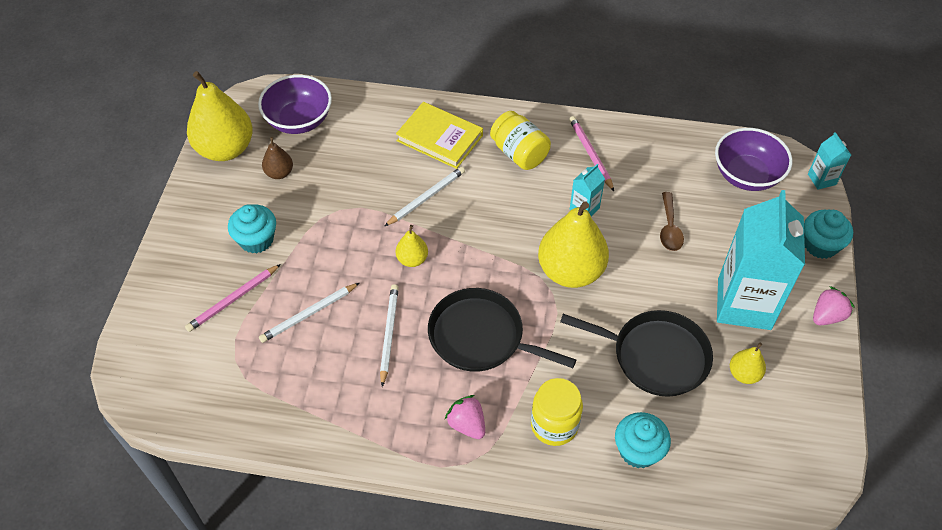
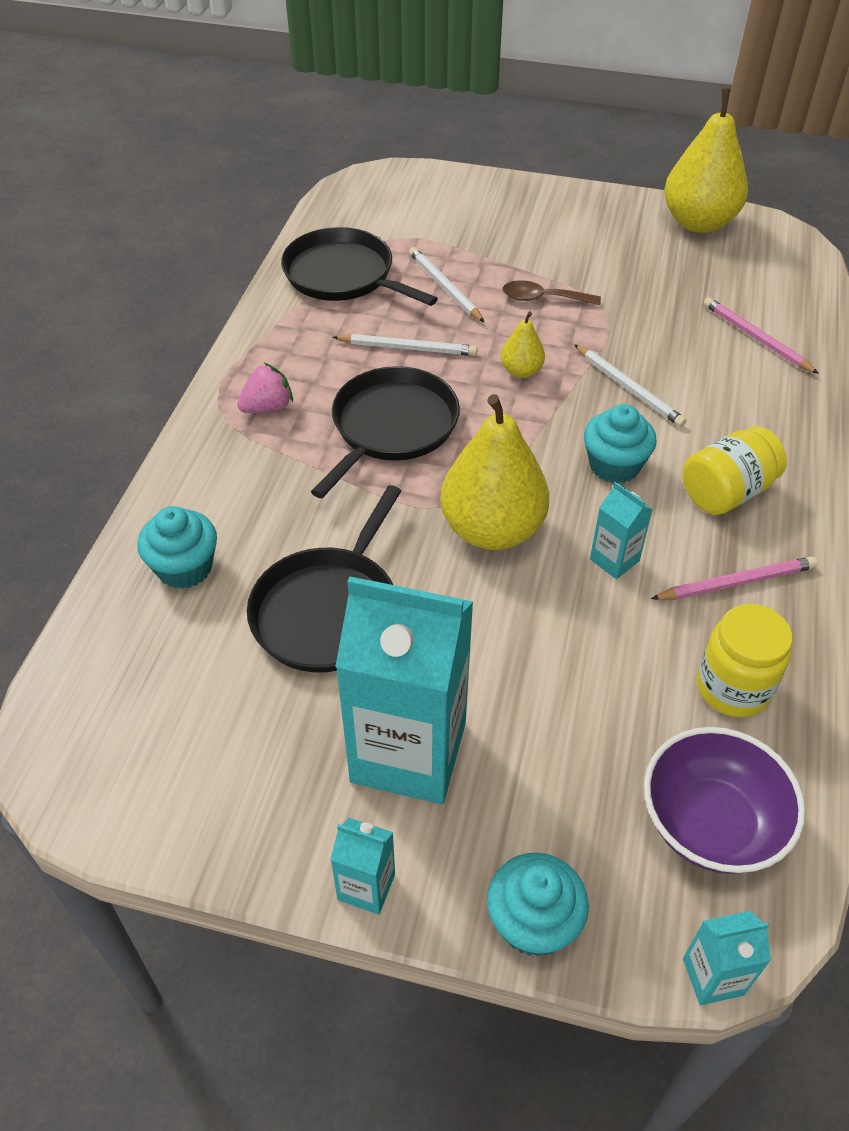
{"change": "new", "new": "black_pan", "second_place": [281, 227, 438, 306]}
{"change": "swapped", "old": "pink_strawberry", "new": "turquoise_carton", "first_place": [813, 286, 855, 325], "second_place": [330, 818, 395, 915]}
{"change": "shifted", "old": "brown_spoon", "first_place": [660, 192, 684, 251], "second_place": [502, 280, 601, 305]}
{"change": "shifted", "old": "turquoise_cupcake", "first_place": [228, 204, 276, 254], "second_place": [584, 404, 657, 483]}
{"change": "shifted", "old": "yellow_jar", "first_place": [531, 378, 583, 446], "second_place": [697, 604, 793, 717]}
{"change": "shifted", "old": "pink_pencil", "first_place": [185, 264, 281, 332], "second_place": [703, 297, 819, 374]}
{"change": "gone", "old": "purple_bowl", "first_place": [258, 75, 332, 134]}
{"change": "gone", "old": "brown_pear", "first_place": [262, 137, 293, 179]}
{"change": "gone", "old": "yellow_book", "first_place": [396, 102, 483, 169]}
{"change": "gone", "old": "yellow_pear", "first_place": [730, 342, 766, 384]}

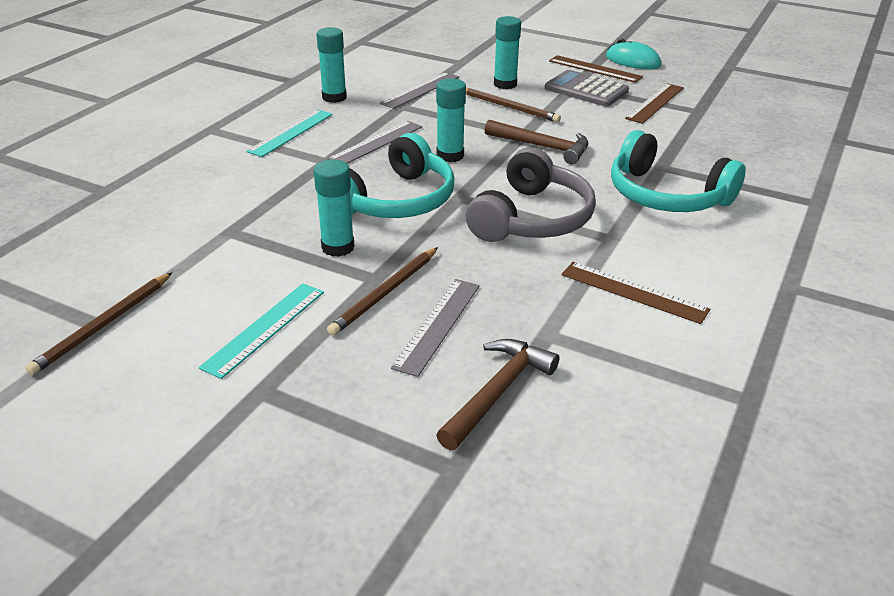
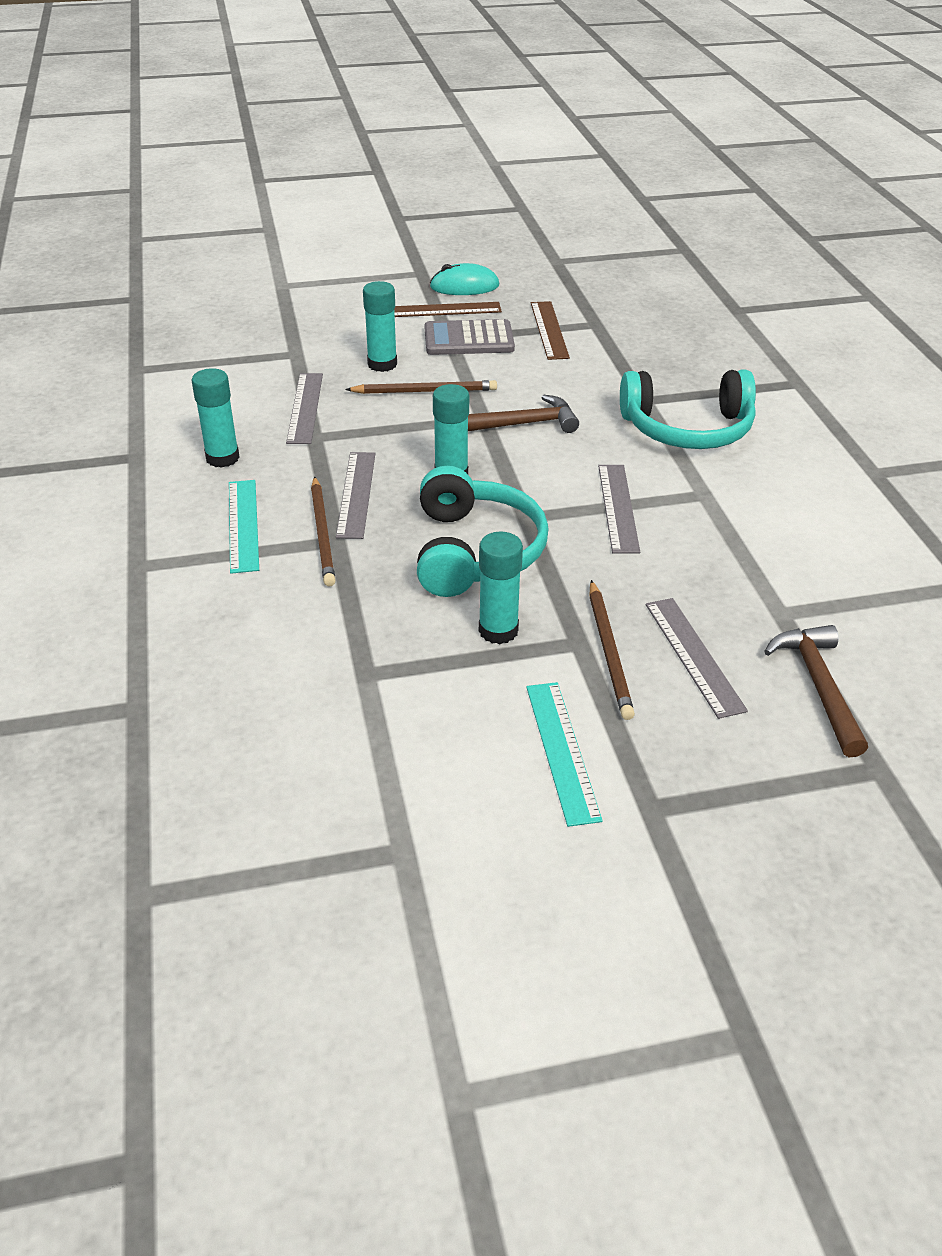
{"change": "shifted", "old": "brown_pencil", "first_place": [25, 272, 172, 376], "second_place": [311, 476, 336, 586]}
{"change": "swapped", "old": "grey_headphones", "new": "grey_ruler", "first_place": [466, 147, 596, 242], "second_place": [598, 465, 640, 553]}
{"change": "gone", "old": "brown_ruler", "first_place": [561, 262, 710, 324]}

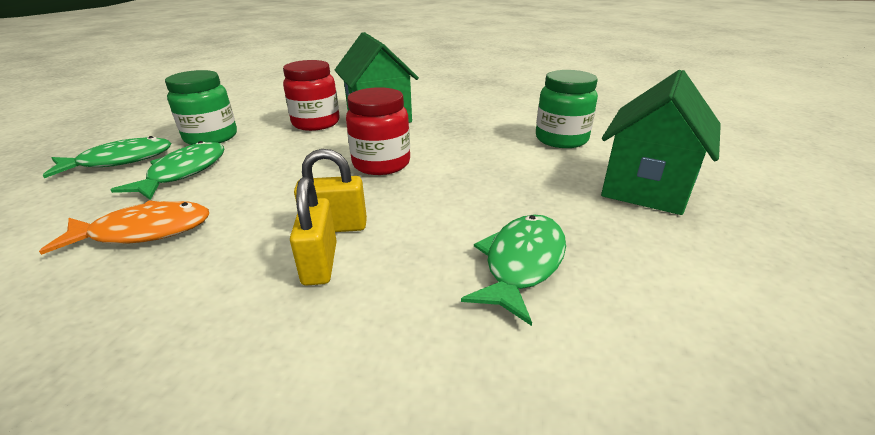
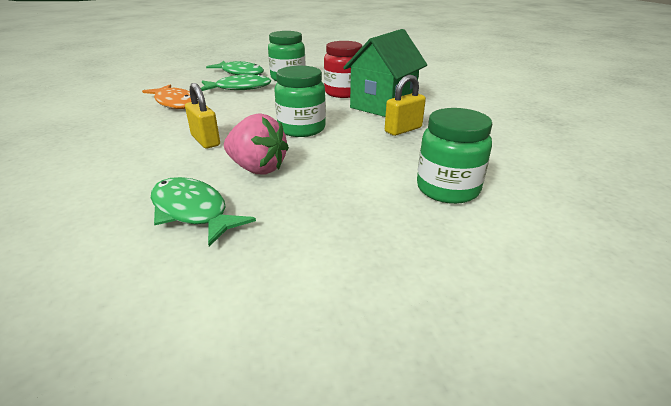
{"change": "rotated", "old": "green_fish", "first_place": [461, 214, 566, 326], "second_place": [151, 177, 256, 247], "degrees": -135}
{"change": "new", "new": "pink_strawberry", "second_place": [224, 113, 289, 175]}
{"change": "repainted", "old": "red_jar", "new": "green_jar", "first_place": [346, 87, 410, 175], "second_place": [274, 66, 326, 137]}
{"change": "shifted", "old": "yellow_padlock", "first_place": [290, 177, 336, 286], "second_place": [385, 75, 426, 136]}
{"change": "gone", "old": "green_house", "first_place": [601, 70, 721, 215]}

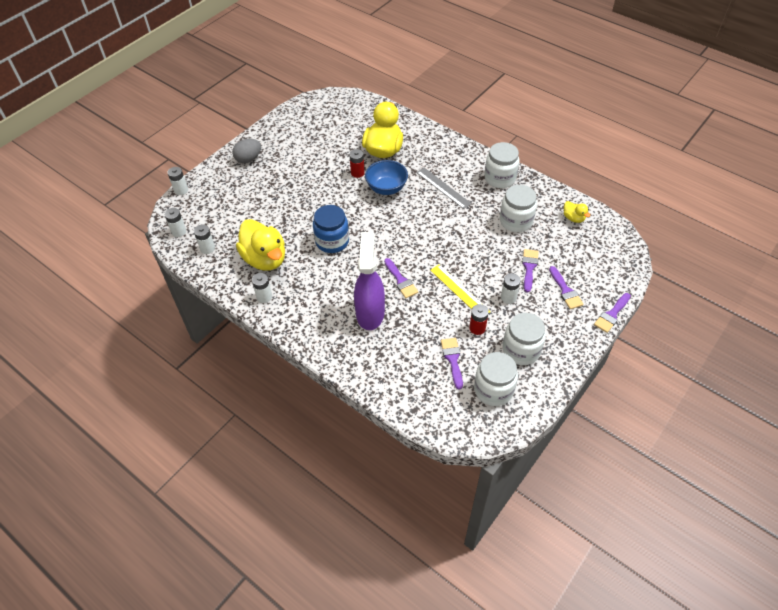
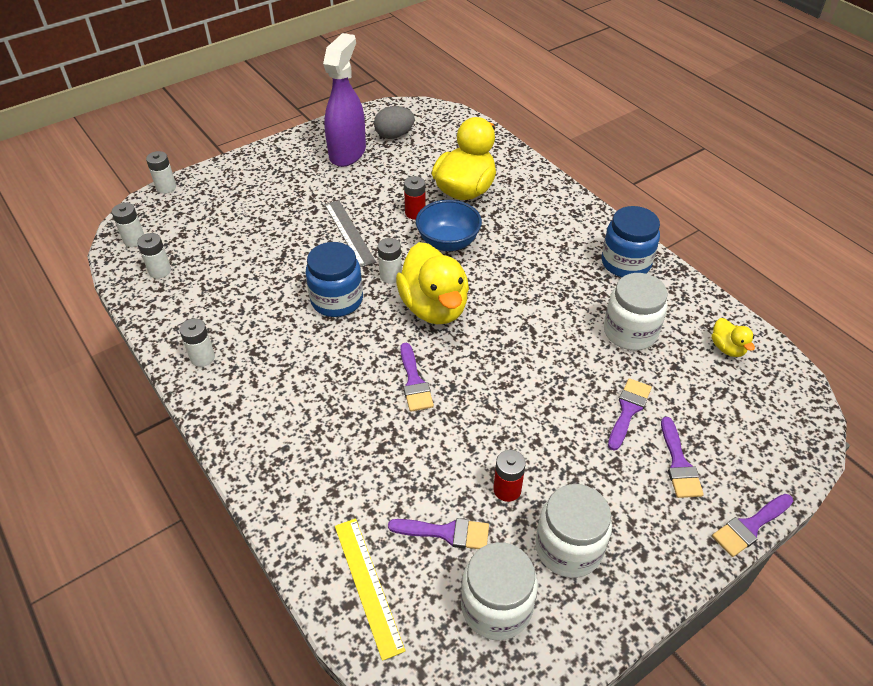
{"change": "shifted", "old": "purple_spray_bottle", "first_place": [354, 232, 385, 330], "second_place": [323, 33, 366, 167]}
{"change": "shifted", "old": "grey_ruler", "first_place": [416, 168, 472, 209], "second_place": [324, 200, 376, 267]}
{"change": "shifted", "old": "yellow_ruler", "first_place": [430, 265, 490, 313], "second_place": [335, 518, 406, 661]}
{"change": "shifted", "old": "grey_egg", "first_place": [232, 138, 261, 163], "second_place": [374, 106, 415, 139]}
{"change": "shifted", "old": "white_battery", "first_place": [501, 273, 521, 304], "second_place": [378, 238, 402, 284]}
{"change": "rotated", "old": "purple_brush", "first_place": [441, 338, 463, 390], "second_place": [388, 518, 489, 549], "degrees": 90}
{"change": "shifted", "old": "yellow_duck", "first_place": [236, 219, 285, 271], "second_place": [396, 242, 469, 324]}
{"change": "repainted", "old": "white_jar", "new": "blue_jar", "first_place": [484, 142, 519, 188], "second_place": [601, 206, 660, 277]}

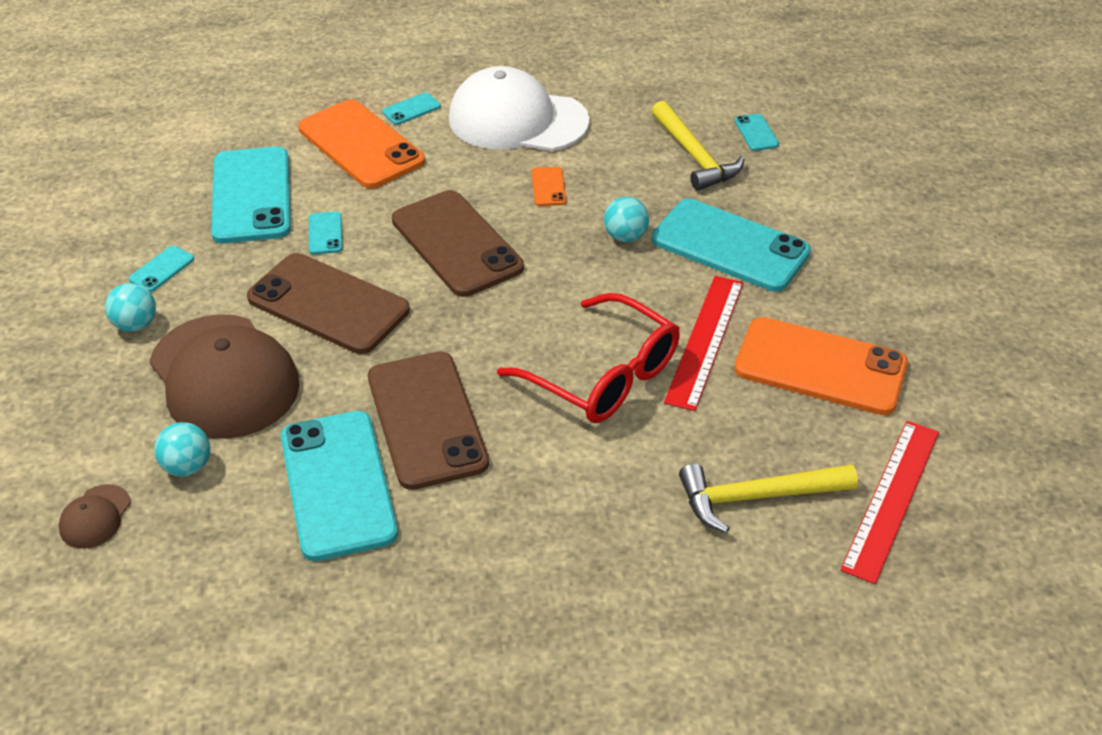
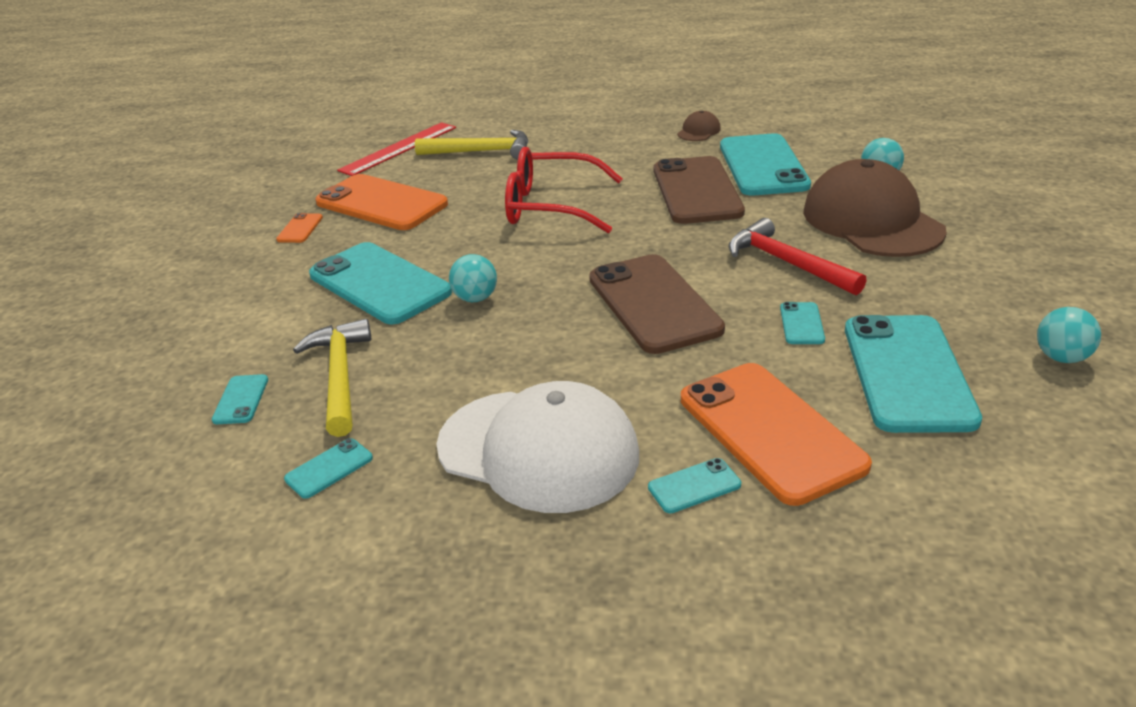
{"change": "shifted", "old": "orange_phone", "first_place": [532, 167, 566, 206], "second_place": [276, 213, 323, 243]}
{"change": "shifted", "old": "turquoise_phone", "first_place": [129, 246, 194, 292], "second_place": [284, 438, 373, 499]}
{"change": "rotated", "old": "red_glasses", "first_place": [497, 293, 680, 423], "second_place": [505, 147, 623, 233], "degrees": -45}
{"change": "shifted", "old": "brown_cap", "first_place": [59, 484, 131, 549], "second_place": [677, 110, 721, 141]}
{"change": "swapped", "old": "brown_phone", "new": "red_hammer", "first_place": [247, 253, 410, 354], "second_place": [729, 218, 867, 295]}
{"change": "shifted", "old": "turquoise_ball", "first_place": [105, 283, 156, 332], "second_place": [1037, 307, 1101, 363]}
{"change": "gone", "old": "red_ruler", "first_place": [664, 276, 743, 411]}

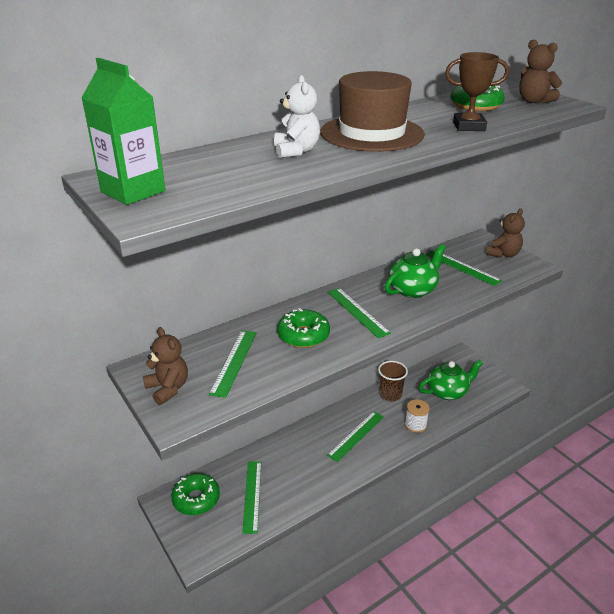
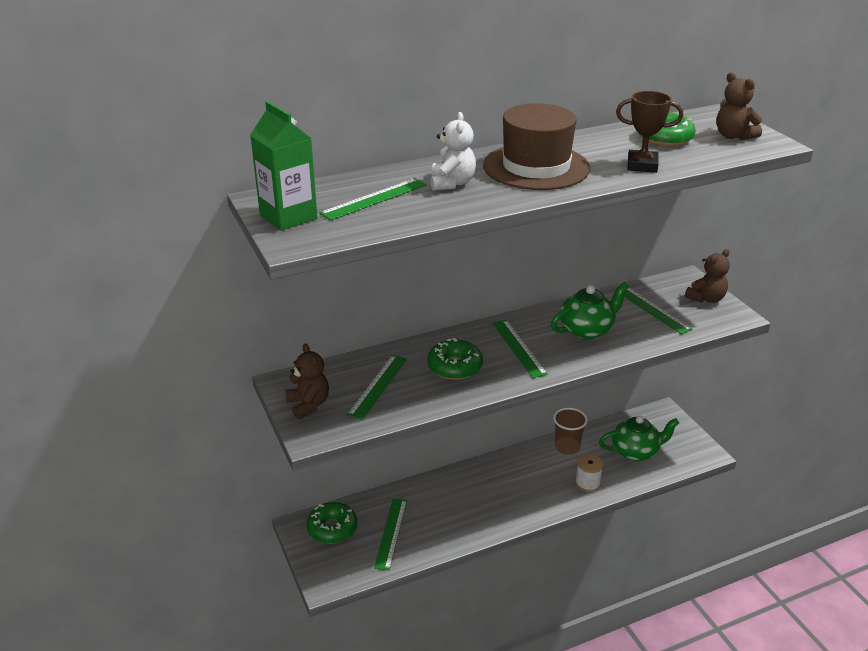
{"change": "shifted", "old": "green_ruler", "first_place": [327, 411, 384, 462], "second_place": [319, 178, 427, 221]}

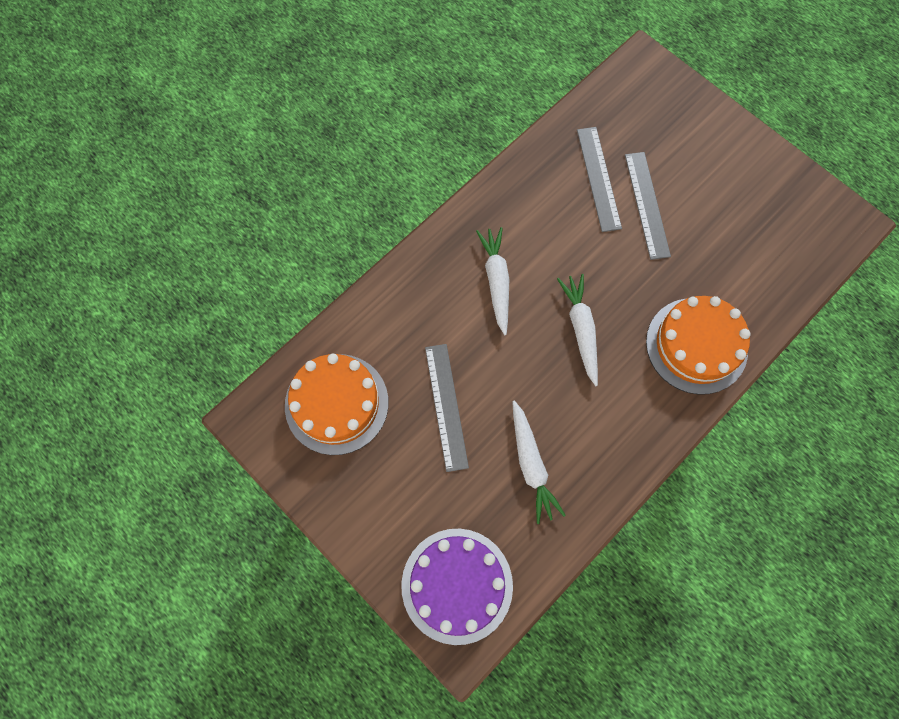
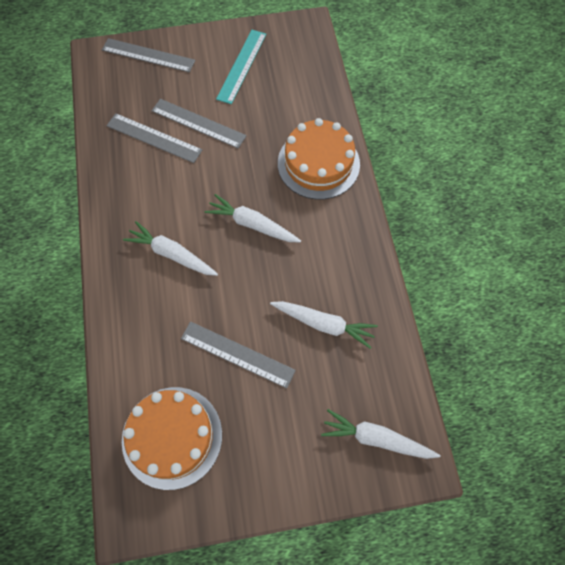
{"change": "new", "new": "grey_ruler", "second_place": [102, 38, 195, 73]}
{"change": "new", "new": "turquoise_ruler", "second_place": [216, 30, 266, 104]}
{"change": "swapped", "old": "purple_cake", "new": "white_carrot", "first_place": [401, 529, 513, 645], "second_place": [321, 409, 440, 459]}

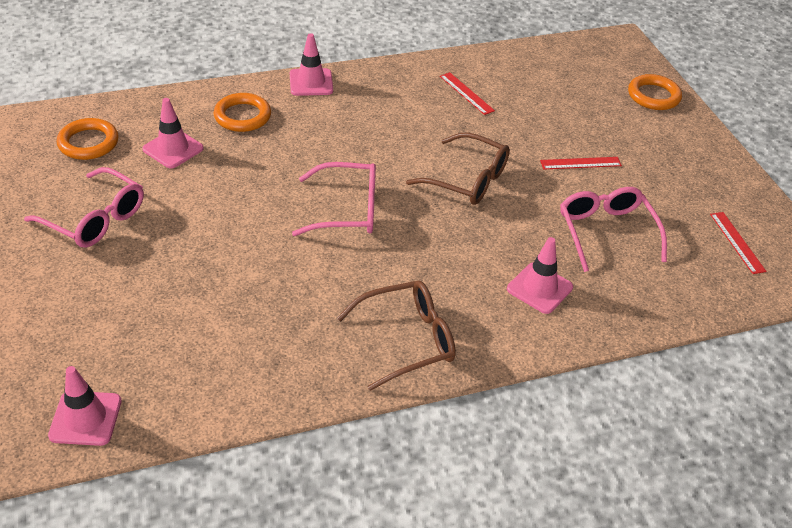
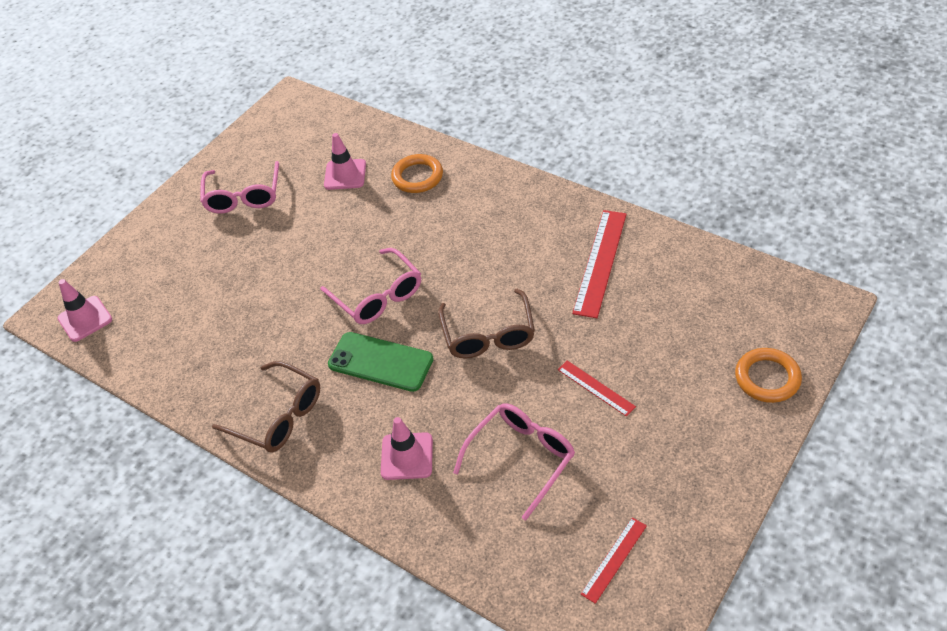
{"change": "new", "new": "green_phone", "second_place": [328, 332, 434, 392]}
{"change": "scaled", "old": "red_ruler", "first_place": [440, 72, 495, 115], "second_place": [572, 210, 627, 318], "factor": 1.79}
{"change": "gone", "old": "orange_ring", "first_place": [57, 118, 118, 160]}
{"change": "gone", "old": "pink_traffic_cone", "first_place": [290, 33, 333, 96]}

